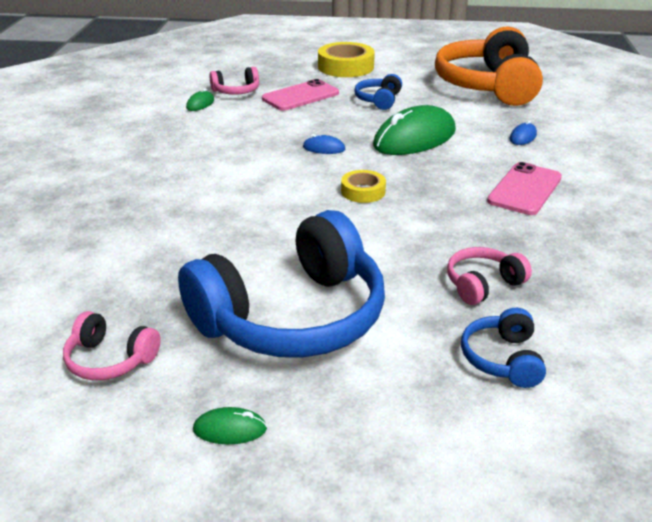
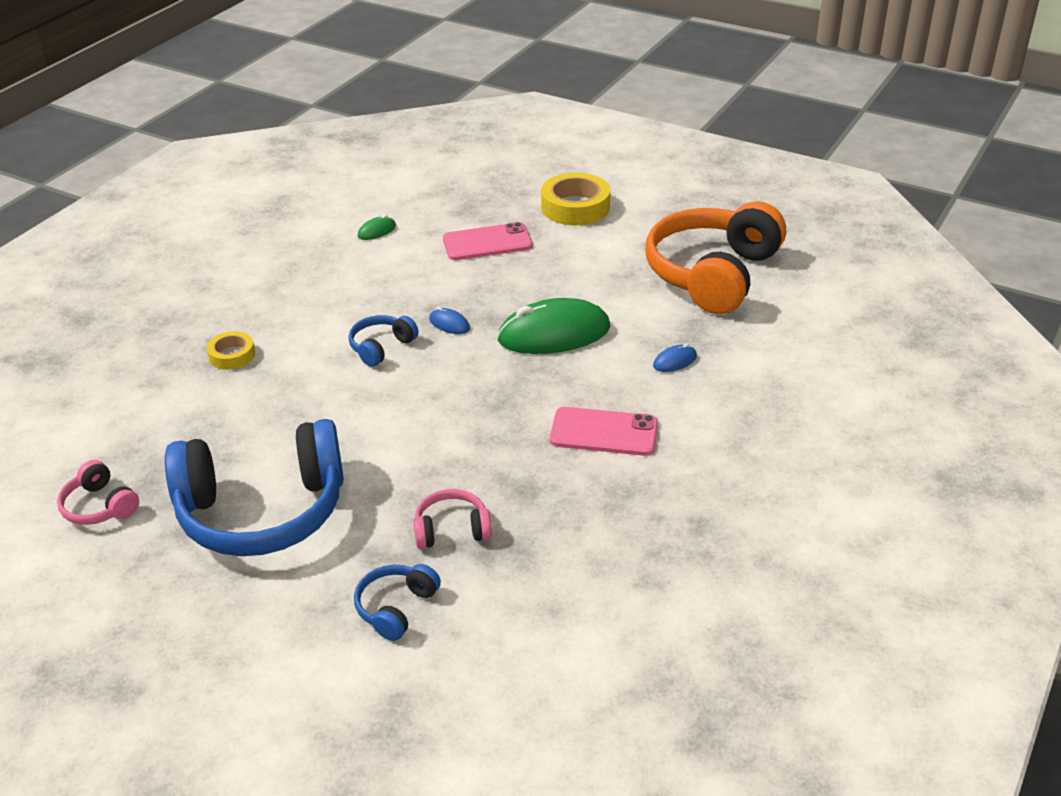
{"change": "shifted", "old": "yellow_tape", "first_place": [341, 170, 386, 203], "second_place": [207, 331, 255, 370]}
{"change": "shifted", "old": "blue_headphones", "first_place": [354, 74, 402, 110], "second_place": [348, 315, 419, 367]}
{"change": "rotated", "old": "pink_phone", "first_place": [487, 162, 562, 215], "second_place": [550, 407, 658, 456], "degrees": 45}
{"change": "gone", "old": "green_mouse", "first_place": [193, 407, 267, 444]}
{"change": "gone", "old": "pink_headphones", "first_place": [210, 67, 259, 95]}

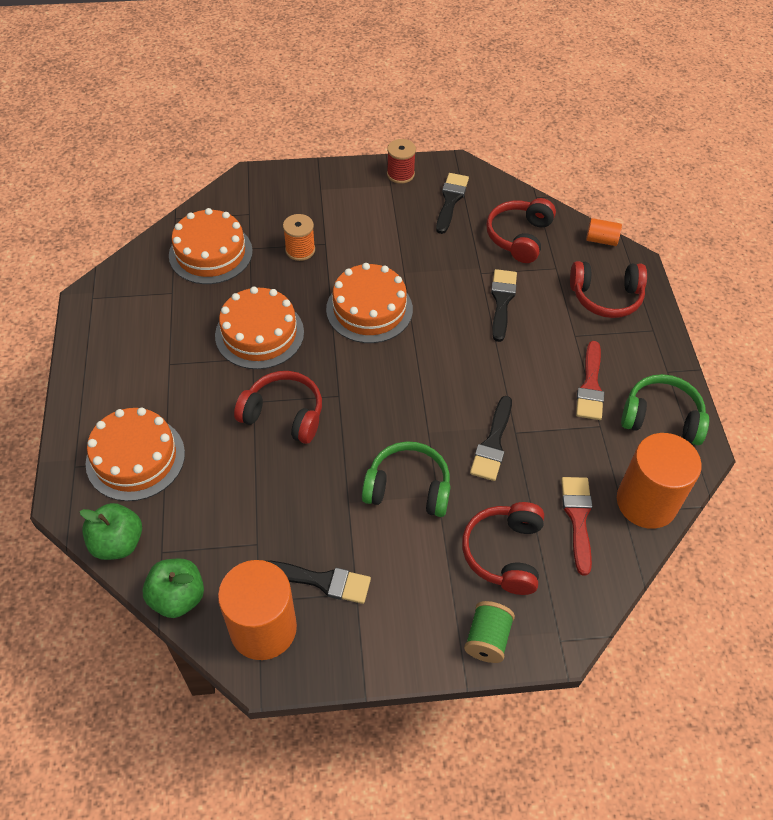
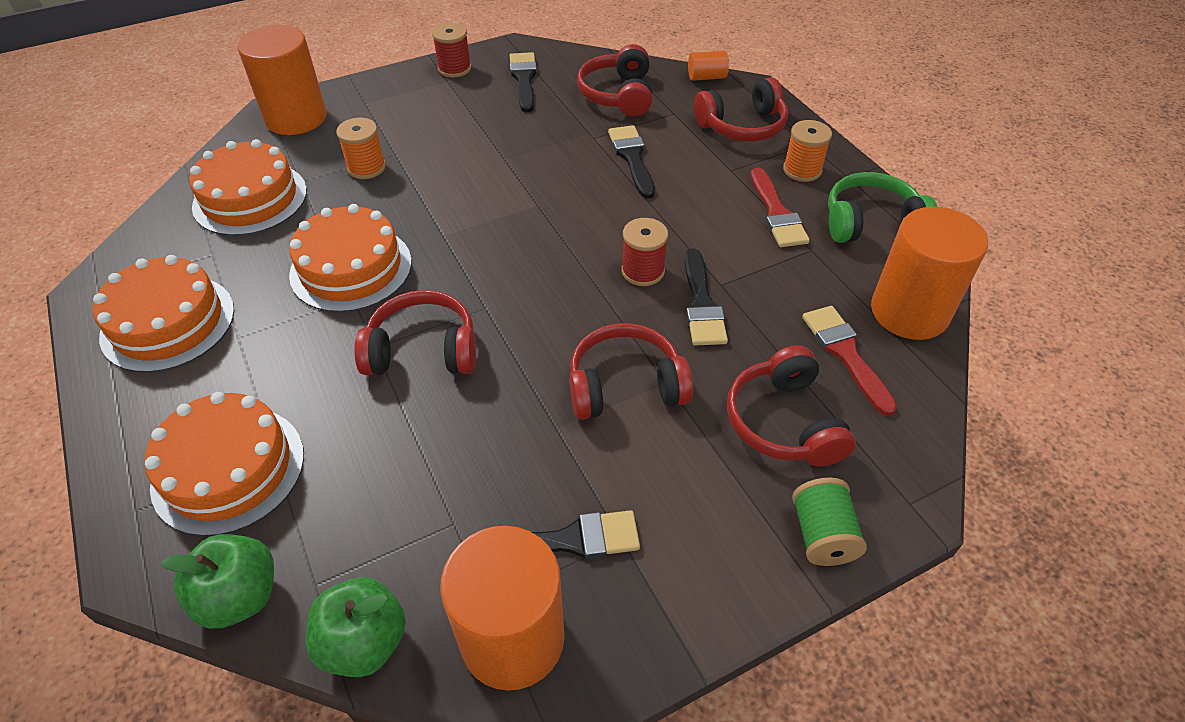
{"change": "shifted", "old": "orange_cake", "first_place": [326, 263, 413, 343], "second_place": [93, 255, 234, 373]}
{"change": "new", "new": "orange_cylinder", "second_place": [237, 25, 327, 135]}
{"change": "repainted", "old": "green_headphones", "new": "red_headphones", "first_place": [362, 441, 451, 517], "second_place": [569, 323, 693, 420]}
{"change": "new", "new": "red_spool", "second_place": [621, 218, 668, 286]}
{"change": "new", "new": "orange_spool", "second_place": [783, 120, 832, 182]}

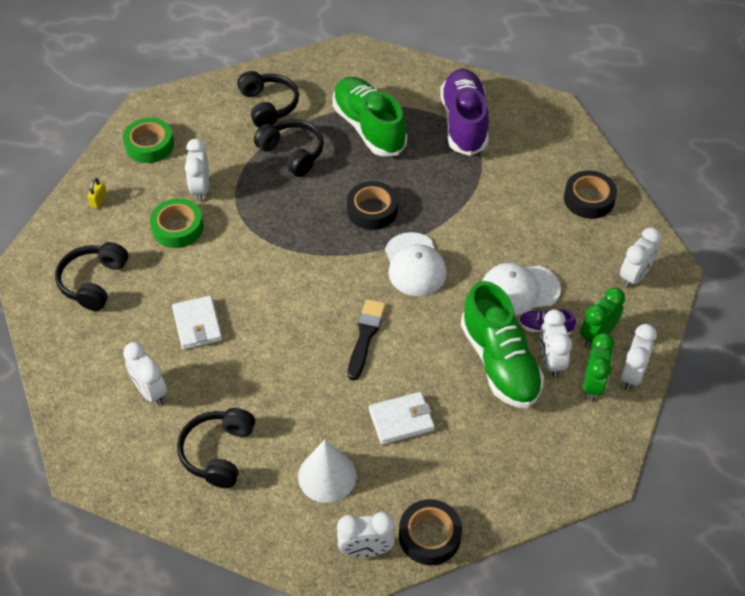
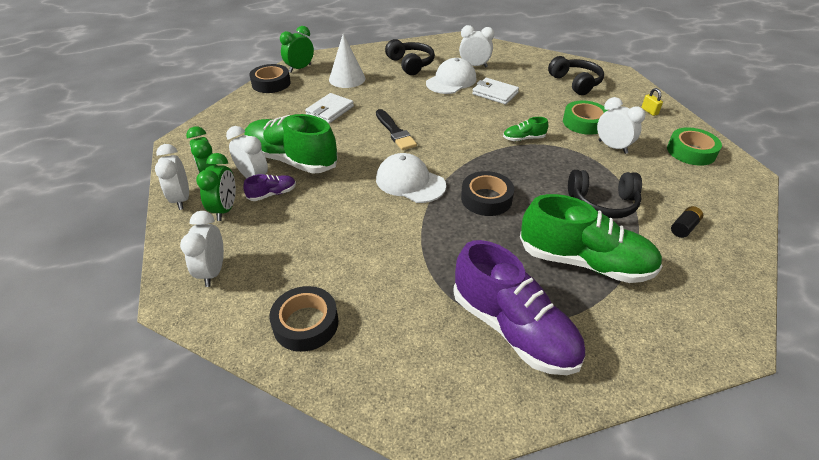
{"change": "repainted", "old": "white_clock", "new": "green_clock", "first_place": [337, 512, 395, 558], "second_place": [280, 26, 314, 73]}
{"change": "shifted", "old": "white_cap", "first_place": [482, 263, 561, 316], "second_place": [426, 58, 476, 94]}
{"change": "new", "new": "green_shoe", "second_place": [503, 117, 548, 141]}
{"change": "swapped", "old": "black_headphones", "new": "black_battery", "first_place": [237, 71, 299, 128], "second_place": [671, 206, 703, 238]}

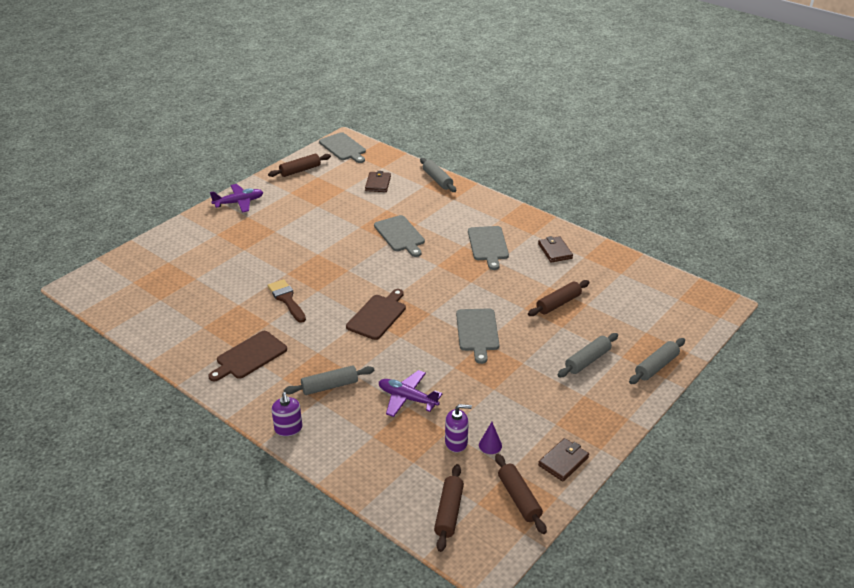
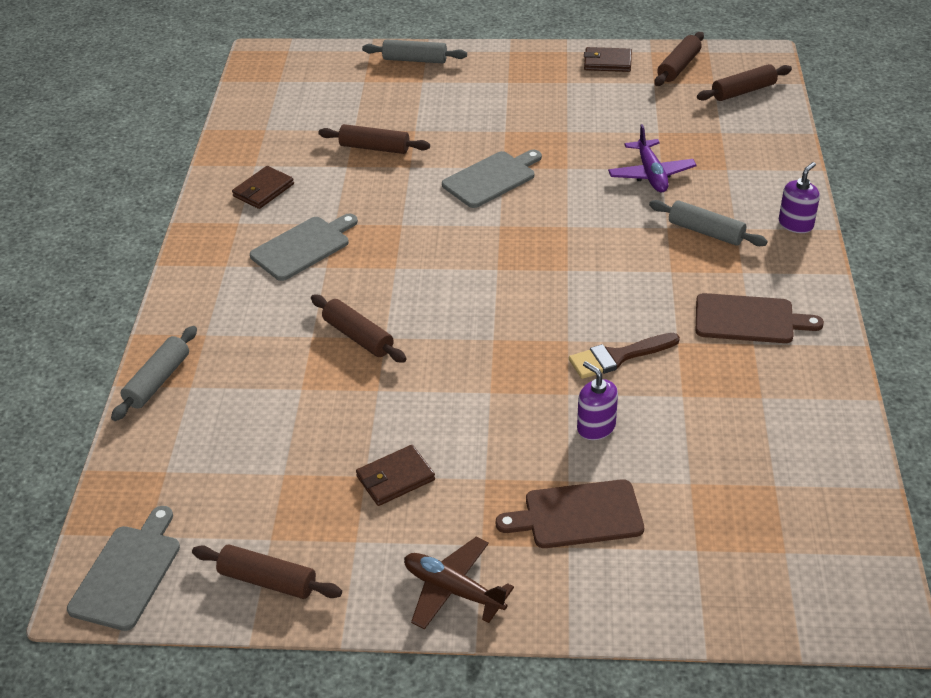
{"change": "swapped", "old": "grey_cutting_board", "new": "brown_rolling_pin", "first_place": [374, 215, 425, 257], "second_place": [311, 294, 406, 363]}
{"change": "shifted", "old": "brown_wallet", "first_place": [365, 171, 391, 192], "second_place": [356, 445, 435, 506]}
{"change": "repainted", "old": "purple_plane", "new": "brown_plane", "first_place": [210, 184, 263, 213], "second_place": [404, 537, 514, 629]}
{"change": "shifted", "old": "brown_cutting_board", "first_place": [346, 289, 406, 340], "second_place": [496, 479, 644, 548]}
{"change": "rotated", "old": "brown_brush", "first_place": [268, 279, 306, 323], "second_place": [569, 333, 680, 379], "degrees": 45}
{"change": "shifted", "old": "purple_soap_dispenser", "first_place": [445, 404, 472, 452], "second_place": [577, 361, 618, 440]}
{"change": "gone", "old": "purple_cone", "first_place": [479, 422, 502, 454]}
{"change": "gone", "old": "grey_rolling_pin", "first_place": [558, 333, 618, 377]}

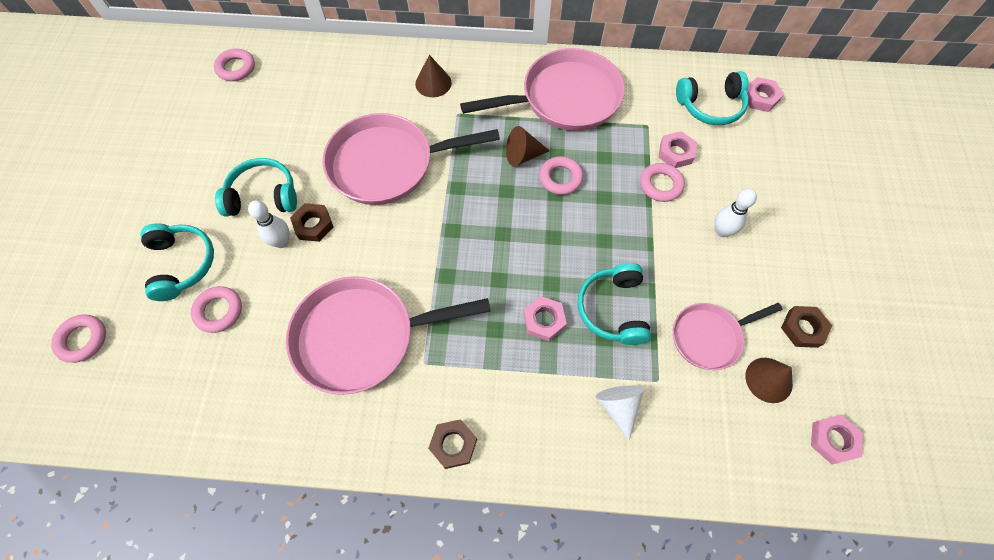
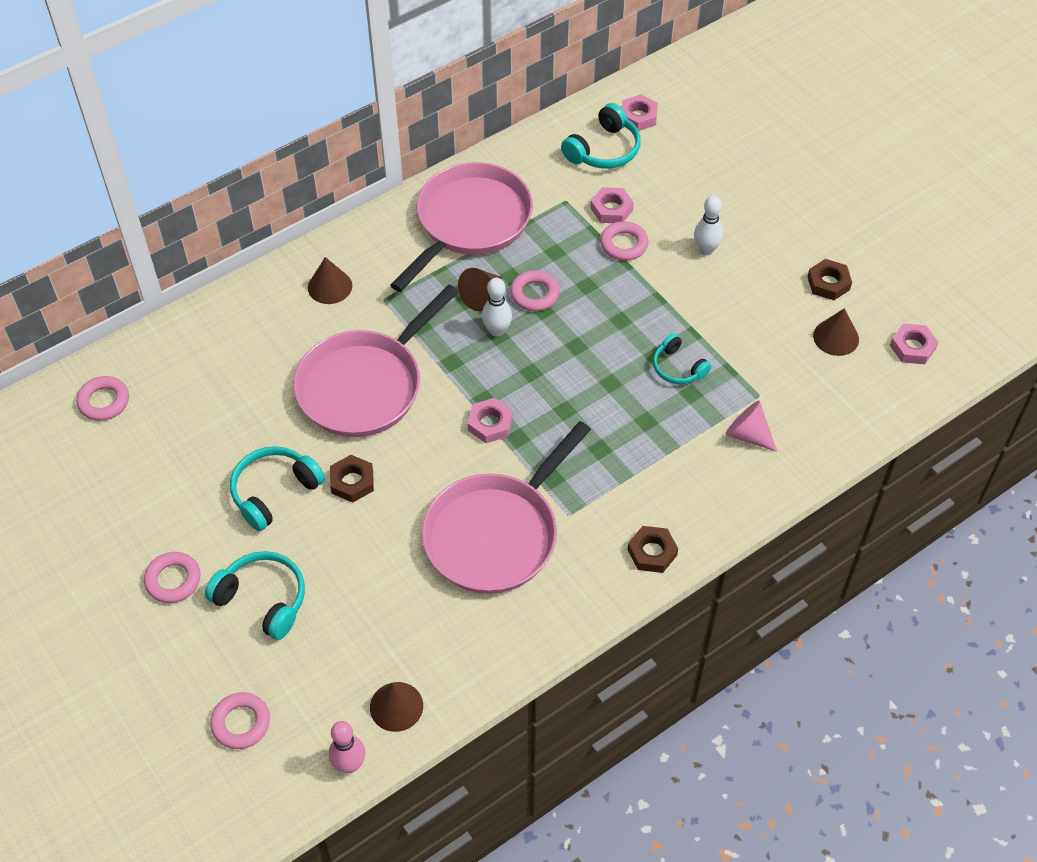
{"change": "shifted", "old": "pink_ring", "first_place": [191, 286, 242, 333], "second_place": [144, 552, 201, 603]}
{"change": "new", "new": "pink_bowling_pin", "second_place": [329, 721, 365, 773]}
{"change": "new", "new": "brown_cone", "second_place": [370, 682, 423, 732]}
{"change": "shifted", "old": "pink_nut", "first_place": [524, 296, 567, 341], "second_place": [468, 398, 513, 443]}
{"change": "shifted", "old": "white_bowling_pin", "first_place": [248, 200, 289, 248], "second_place": [482, 278, 512, 337]}
{"change": "scaled", "old": "turquoise_headphones", "first_place": [578, 263, 651, 345], "second_place": [653, 333, 711, 384], "factor": 0.66}
{"change": "repainted", "old": "white_cone", "new": "pink_cone", "first_place": [596, 385, 644, 440], "second_place": [725, 401, 777, 452]}
{"change": "gone", "old": "pink_pan", "first_place": [673, 303, 783, 370]}

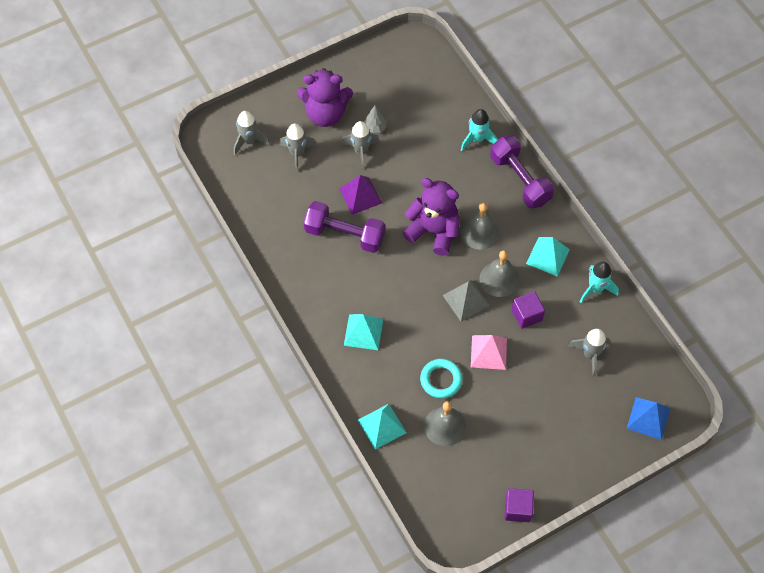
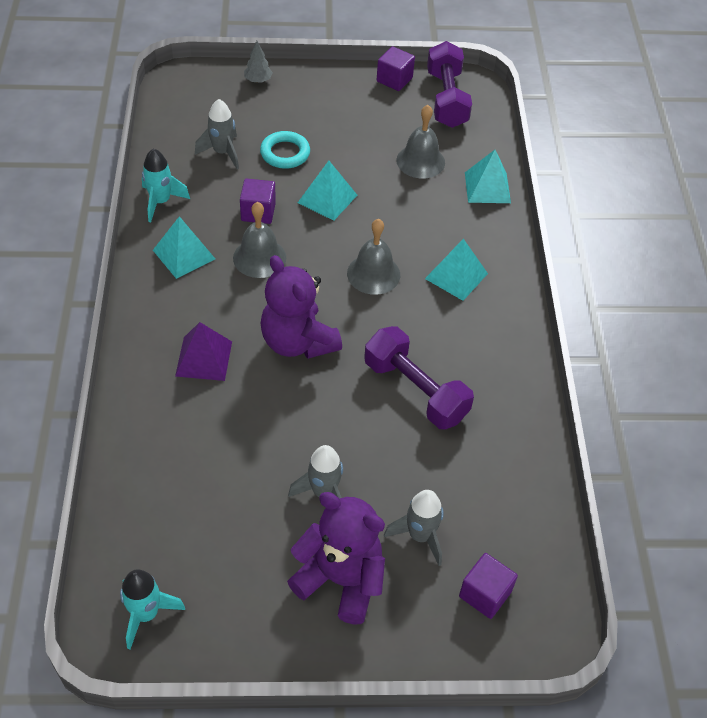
{"change": "shifted", "old": "turquoise_rocket", "first_place": [461, 109, 498, 151], "second_place": [120, 569, 185, 649]}
{"change": "shifted", "old": "purple_pyramid", "first_place": [339, 175, 382, 215], "second_place": [175, 322, 232, 381]}
{"change": "shifted", "old": "grey_tree", "first_place": [364, 105, 387, 133], "second_place": [244, 41, 273, 83]}
{"change": "shifted", "old": "turquoise_ring", "first_place": [420, 359, 462, 398], "second_place": [260, 131, 310, 169]}
{"change": "repainted", "old": "pink_pyramid", "new": "turquoise_pyramid", "first_place": [471, 335, 507, 370], "second_place": [298, 161, 357, 221]}
{"change": "shifted", "old": "grey_bell", "first_place": [460, 202, 499, 250], "second_place": [347, 219, 400, 295]}
{"change": "shifted", "old": "purple_dumbbell", "first_place": [490, 135, 554, 209], "second_place": [427, 41, 472, 128]}
{"change": "swapped", "old": "grey_rocket", "new": "purple_cube", "first_place": [234, 111, 270, 155], "second_place": [459, 553, 518, 619]}
{"change": "gone", "old": "grey_pyramid", "first_place": [442, 280, 490, 322]}
{"change": "gone", "old": "blue_pyramid", "first_place": [626, 397, 670, 440]}

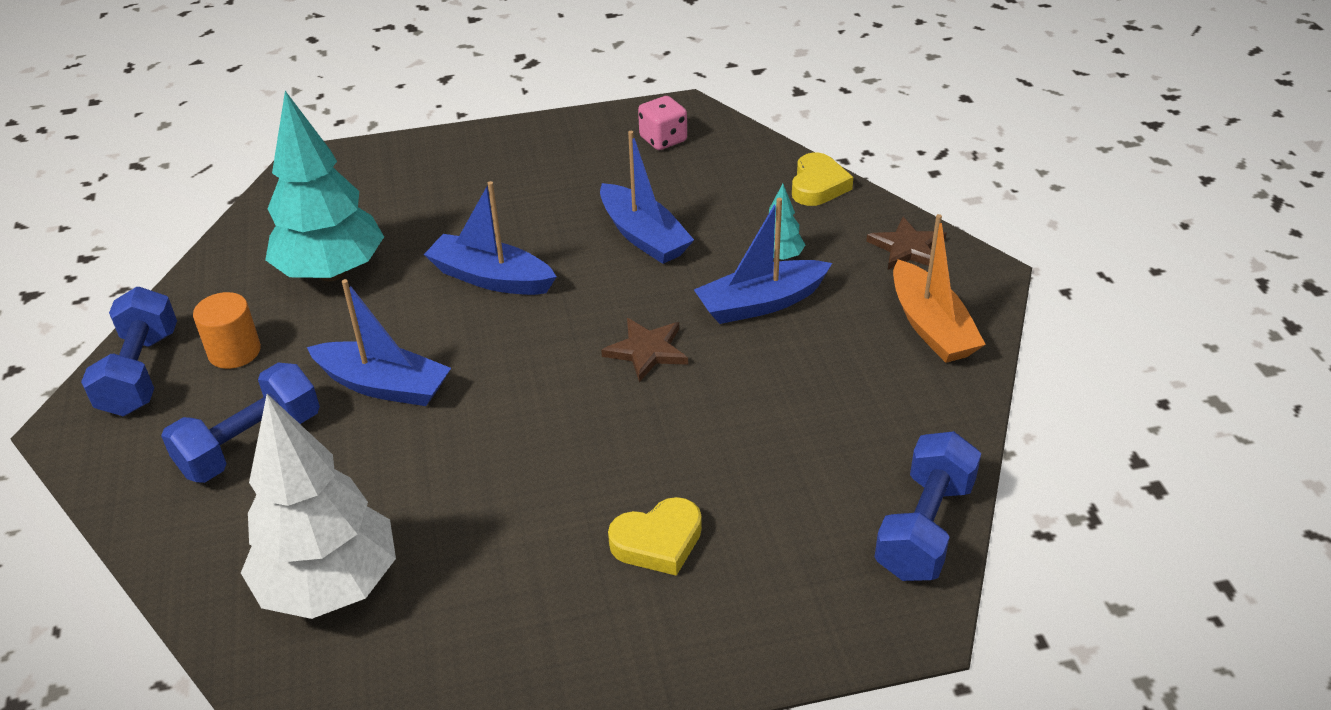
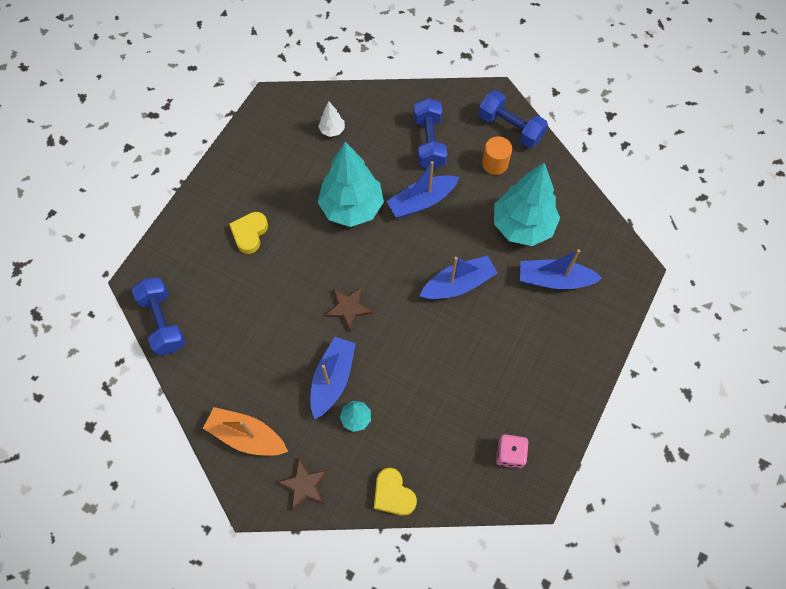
{"change": "scaled", "old": "white_tree", "first_place": [241, 394, 396, 619], "second_place": [318, 101, 345, 137], "factor": 0.43}
{"change": "new", "new": "turquoise_tree", "second_place": [318, 142, 384, 227]}
{"change": "shifted", "old": "blue_boat", "first_place": [600, 131, 694, 264], "second_place": [520, 249, 602, 289]}

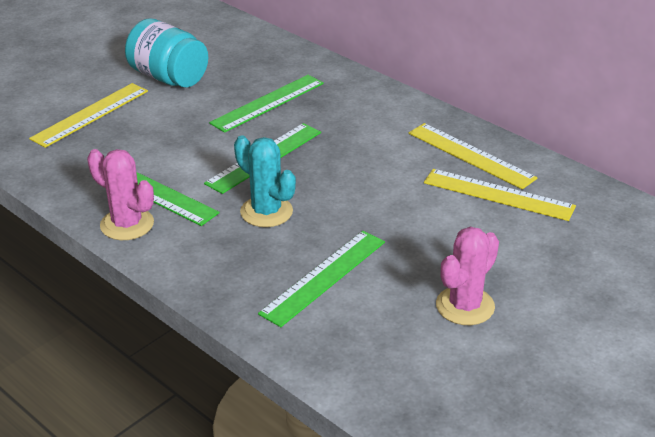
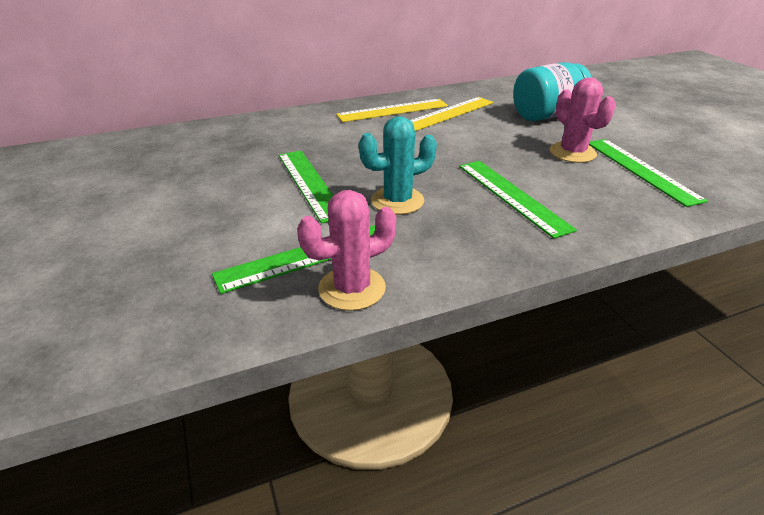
{"change": "shifted", "old": "turquoise_jar", "first_place": [125, 18, 208, 88], "second_place": [513, 62, 591, 121]}
{"change": "shifted", "old": "green_ruler", "first_place": [209, 75, 324, 133], "second_place": [589, 139, 708, 207]}
{"change": "gone", "old": "yellow_ruler", "first_place": [29, 83, 148, 148]}

